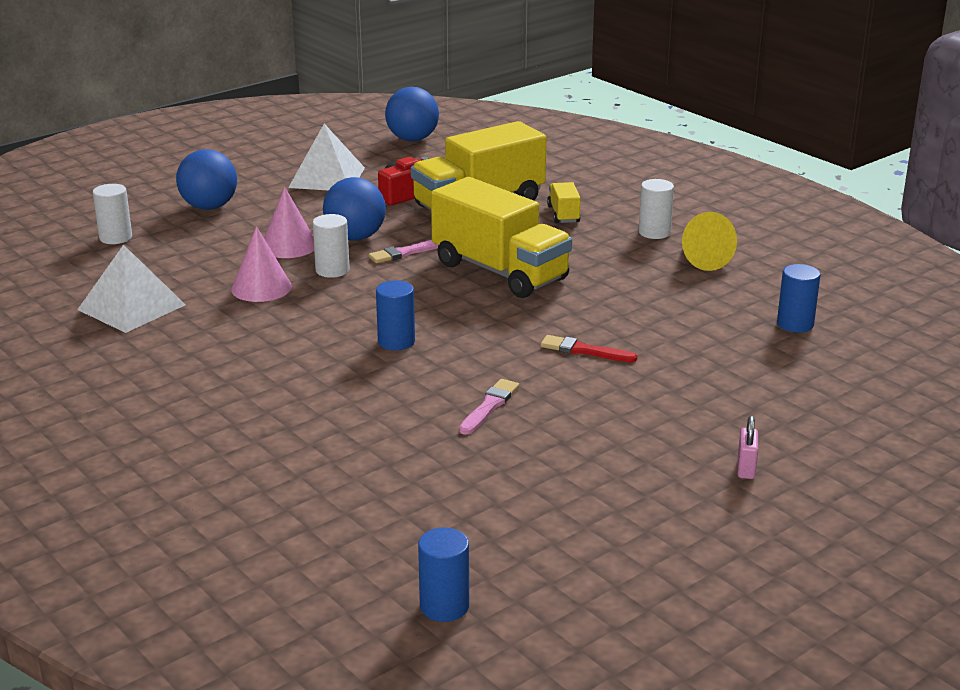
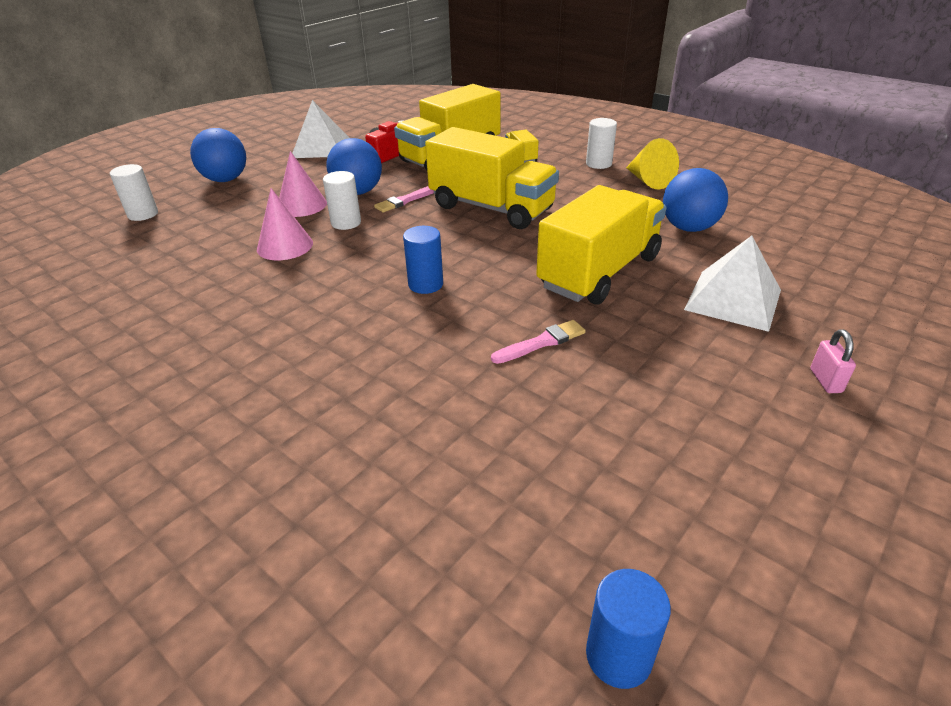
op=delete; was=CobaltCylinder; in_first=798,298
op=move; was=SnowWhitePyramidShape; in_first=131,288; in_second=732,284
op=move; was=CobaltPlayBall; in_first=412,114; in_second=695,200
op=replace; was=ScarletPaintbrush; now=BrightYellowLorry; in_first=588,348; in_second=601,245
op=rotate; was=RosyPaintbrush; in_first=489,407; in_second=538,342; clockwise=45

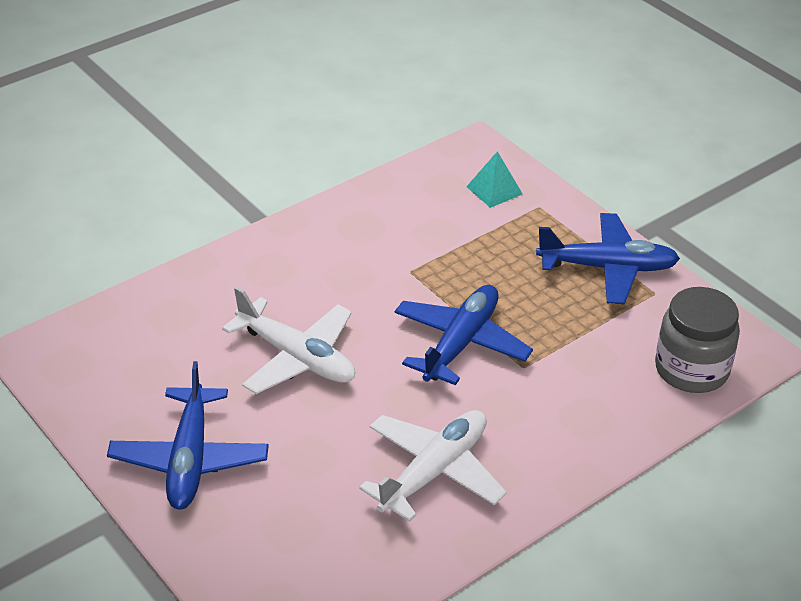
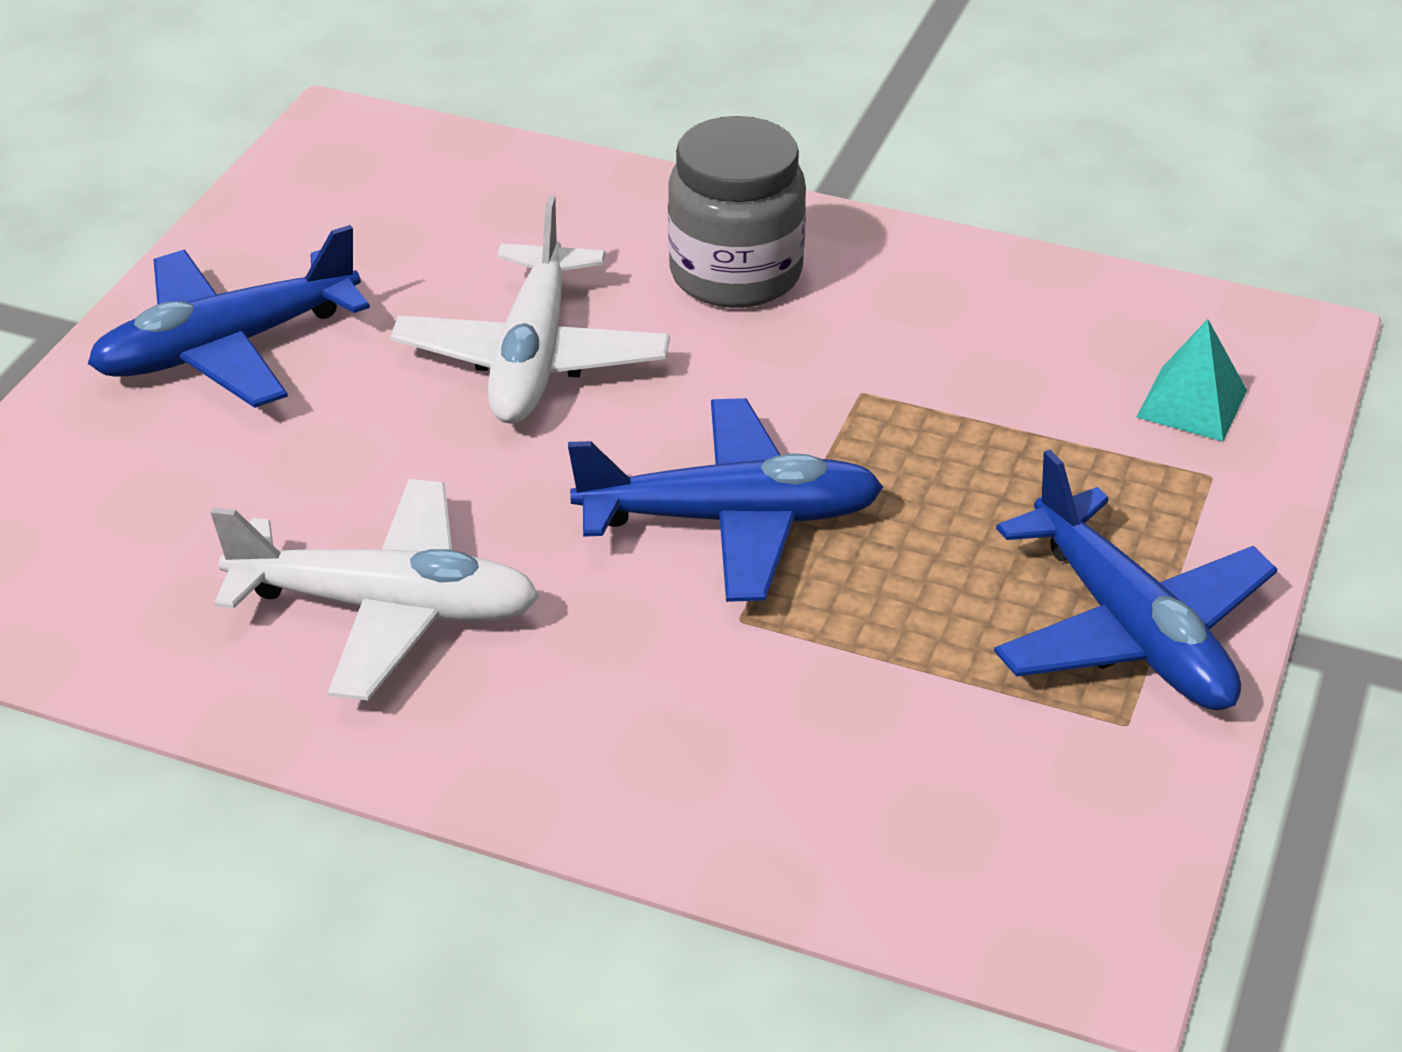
op=move; was=GrayPreserveJar; in_first=697,340; in_second=737,212

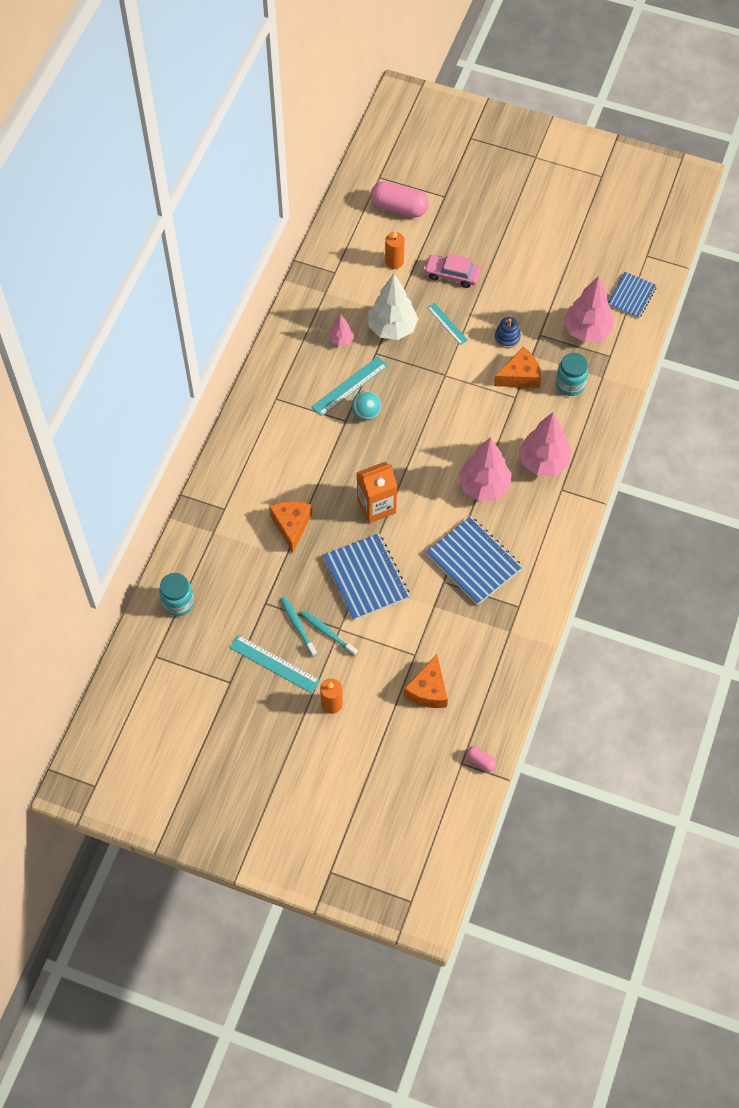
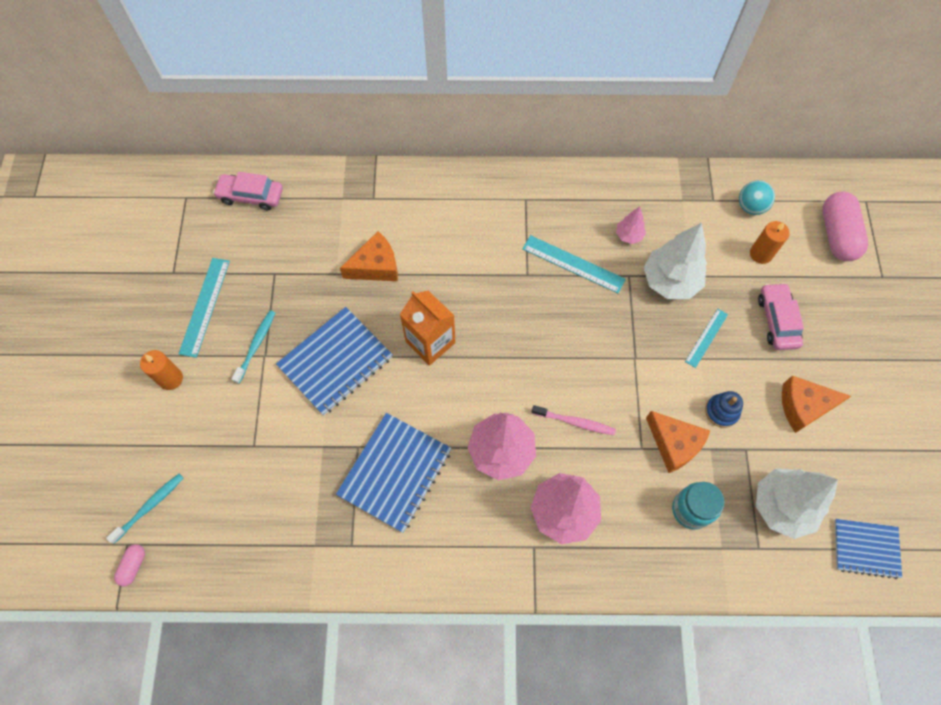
op=insert; now=RosyDentalBrush; in_second=574,420
op=move; was=TealDentalBrush; in_first=298,627; in_second=144,509
op=move; was=TealPlayBall; in_first=366,405; in_second=757,197
op=move; was=BrightOrangePieceOfCheese; in_first=426,681; in_second=816,404
op=replace; was=TealPreserveJar; now=RosyAutomobile; in_first=176,594; in_second=248,191
op=recolor; was=RosyFirTree; now=SnowWhiteFirTree; in_first=589,309; in_second=797,503

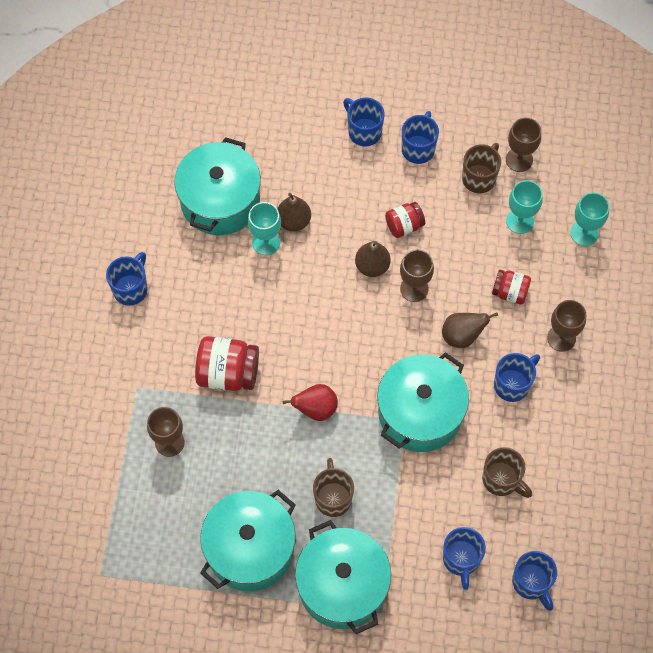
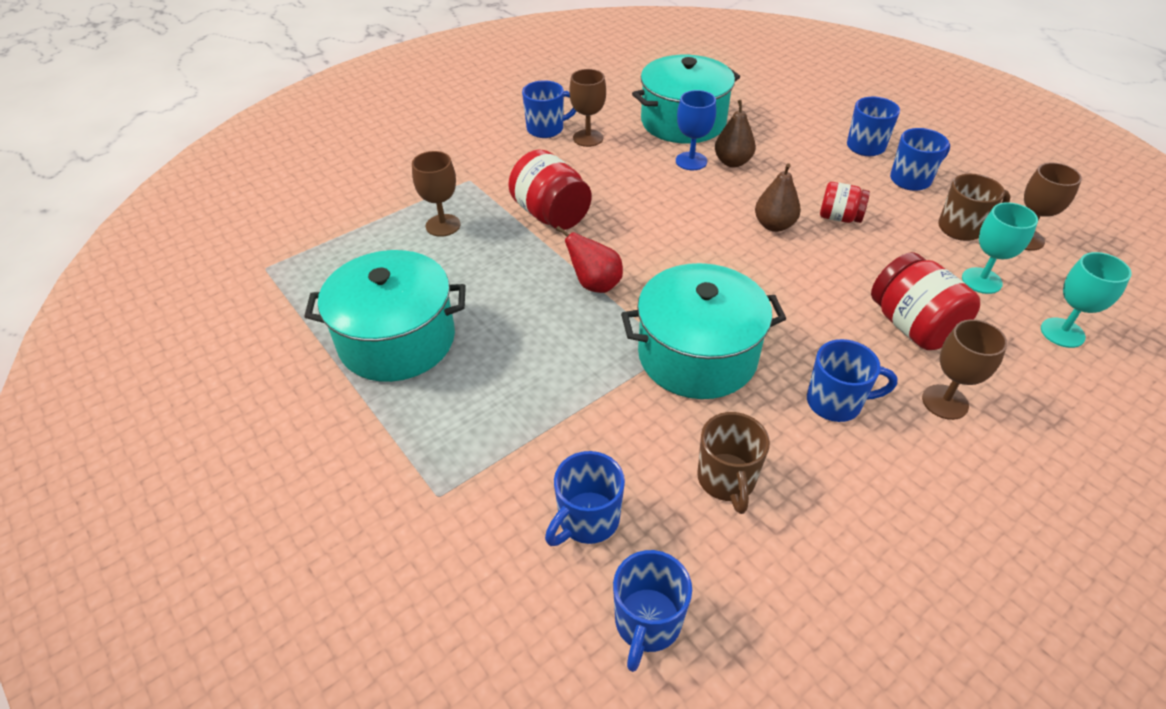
op=delete; was=TealPot; in_first=343,577
op=delete; was=RussetTeaMug; in_first=333,487
op=delete; was=RussetToyPear; in_first=470,330
op=move; was=RussetChalice; in_first=417,275; in_second=587,108
op=recolor; was=TealChalice; now=CobaltChalice; in_first=264,228; in_second=696,130
op=resize; was=ScarletPreserveJar; in_first=511,287; in_second=925,301; ratio=1.67

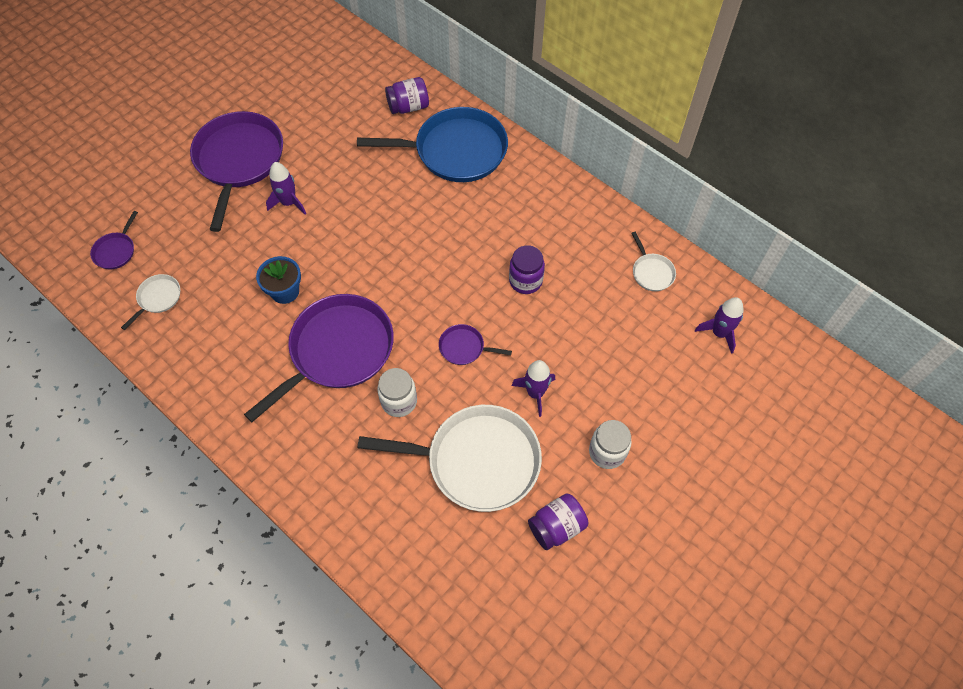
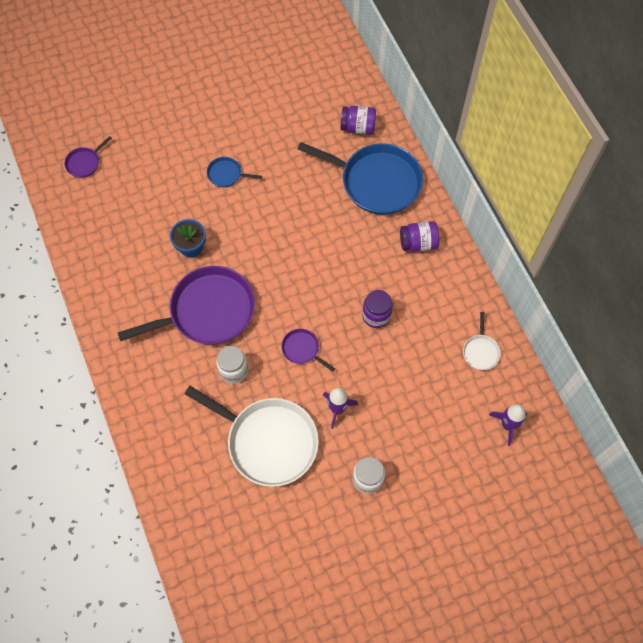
op=delete; was=SnowWhitePan; in_first=150,302
op=delete; was=PurplePan; in_first=236,171
op=move; was=PurplePreserveJar; in_first=558,521; in_second=419,236
op=replace; was=PurpleSpaceship; now=CobaltPan; in_first=286,188; in_second=234,172

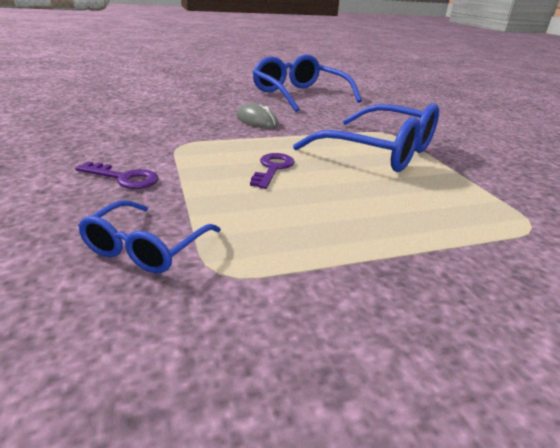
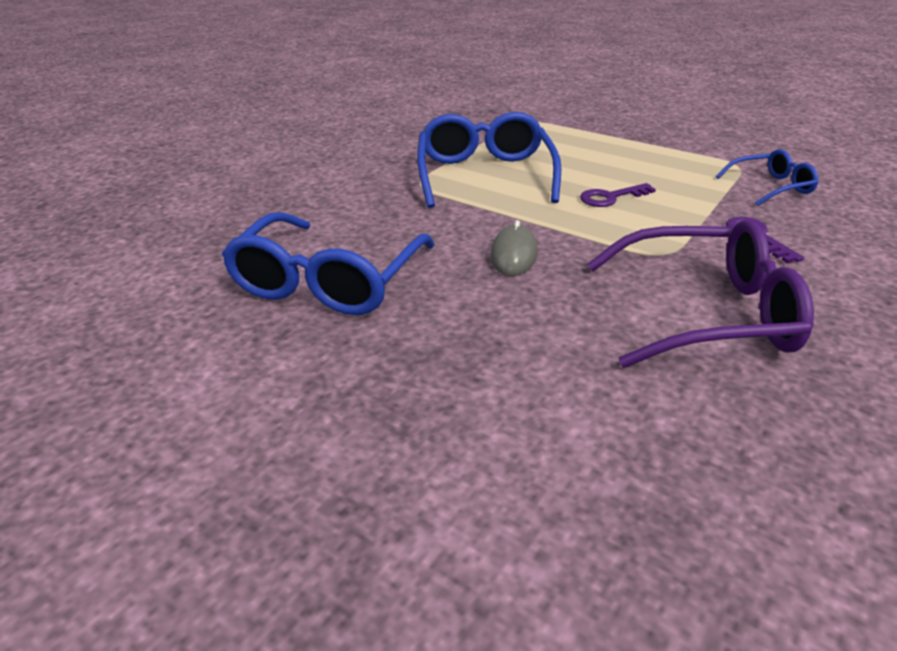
op=insert; now=PurpleEyeglasses; in_second=700,293

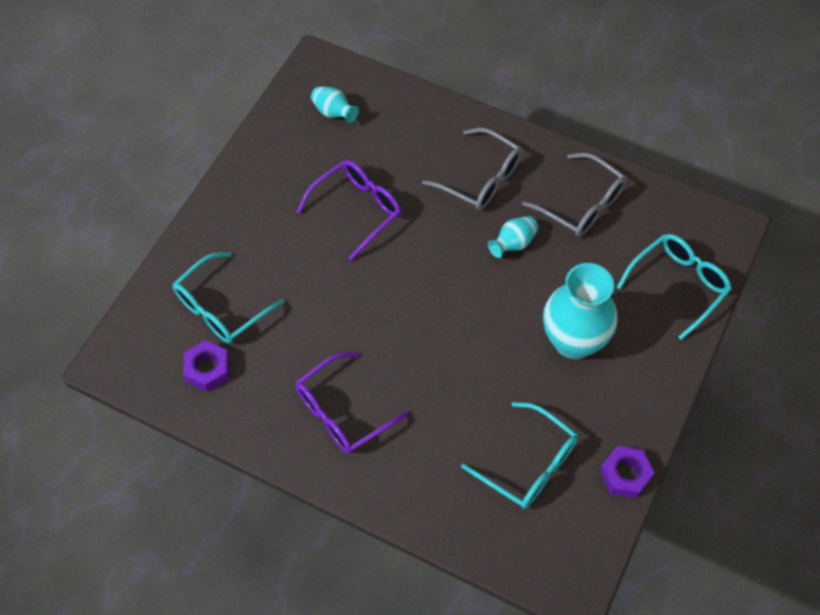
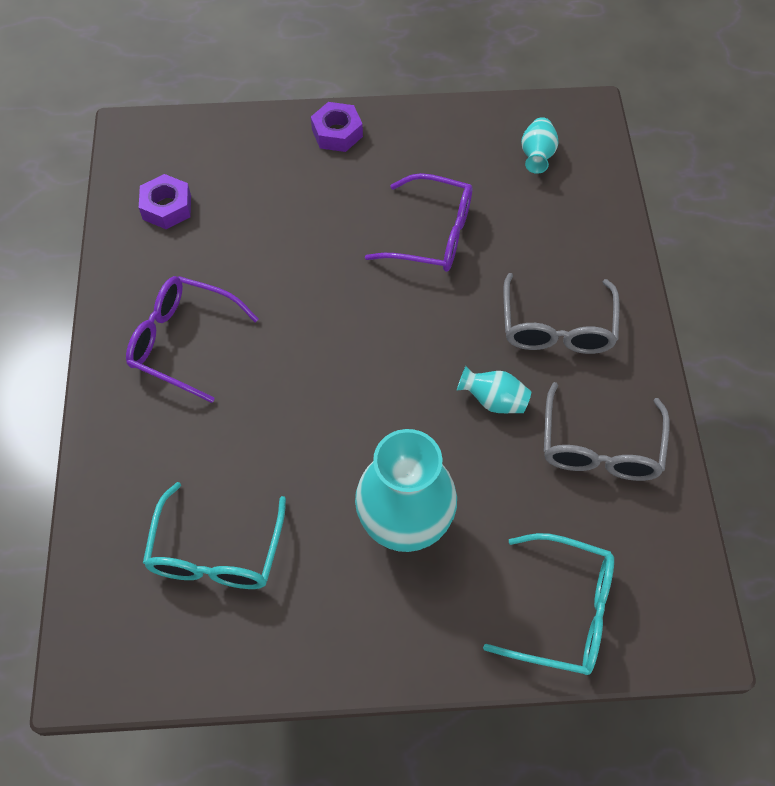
op=delete; was=TealEyeglasses; in_first=229,297
op=move; was=PurpleNut; in_first=627,472; in_second=337,127

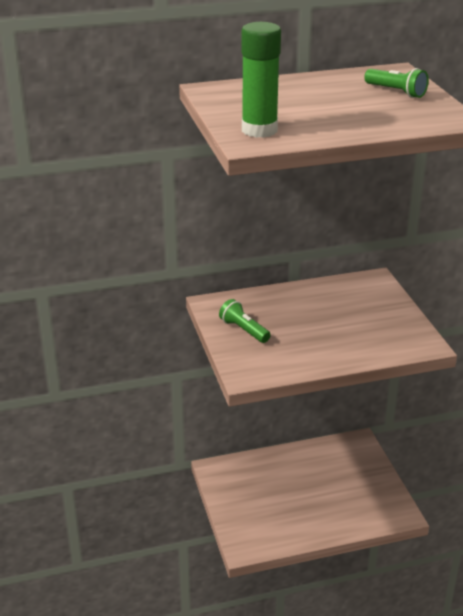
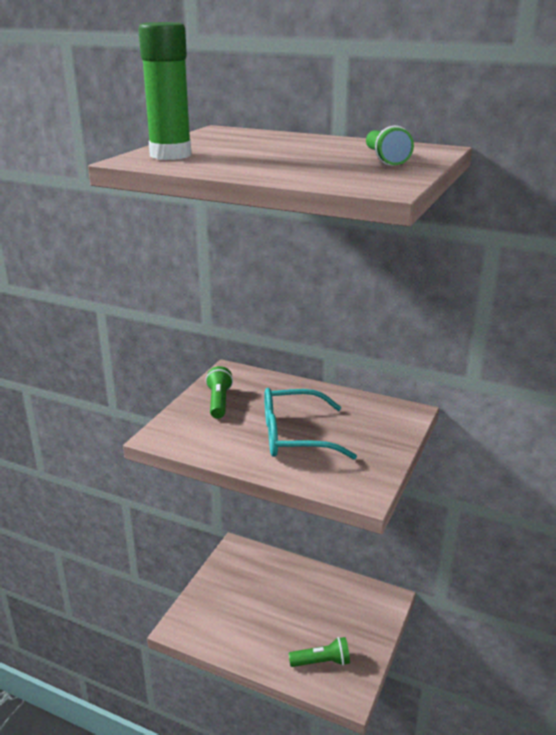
op=insert; now=TealEyeglasses; in_second=310,423
op=insert; now=EmeraldTorch; in_second=319,652

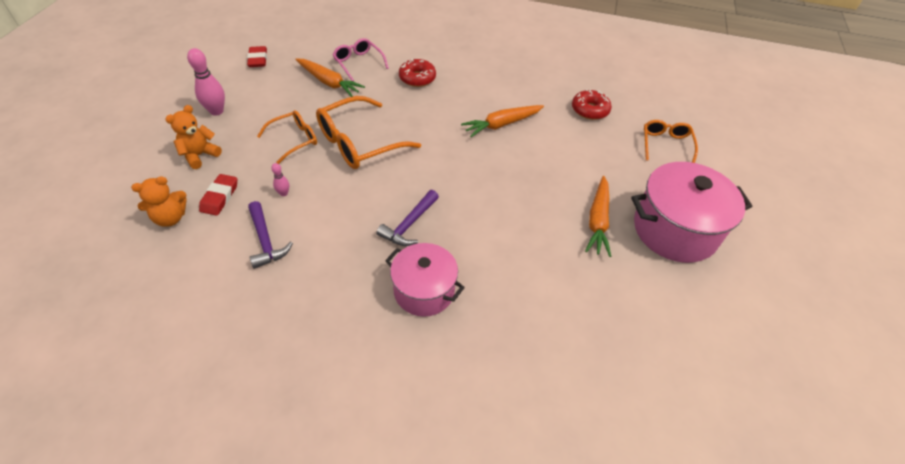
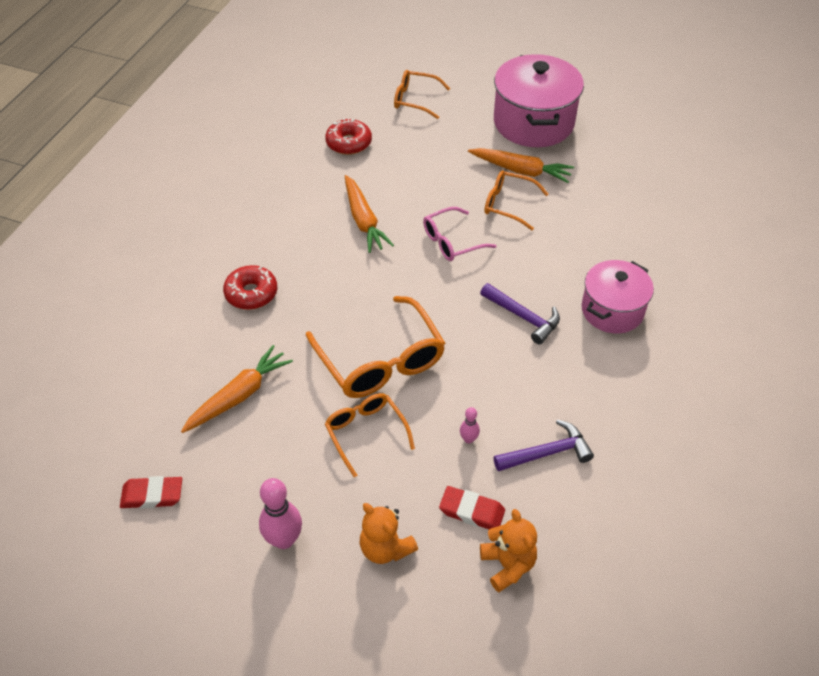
op=insert; now=BrightOrangeEyeglasses; in_second=516,200
op=move; was=RosyEyeglasses; in_first=361,59; in_second=459,234

